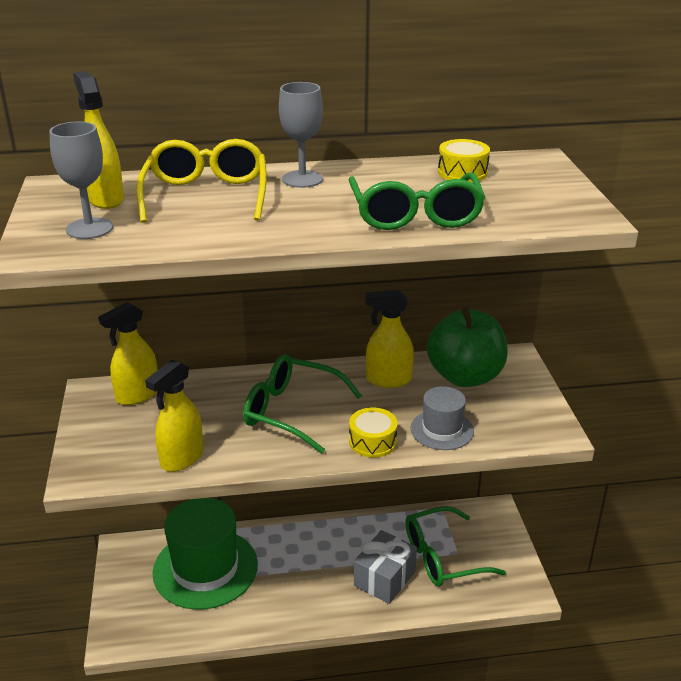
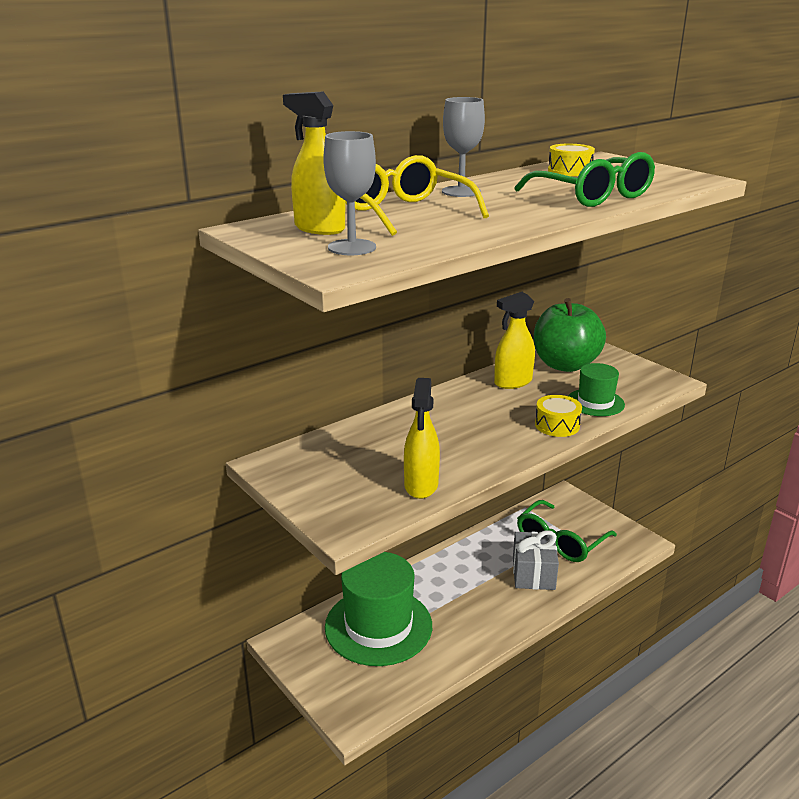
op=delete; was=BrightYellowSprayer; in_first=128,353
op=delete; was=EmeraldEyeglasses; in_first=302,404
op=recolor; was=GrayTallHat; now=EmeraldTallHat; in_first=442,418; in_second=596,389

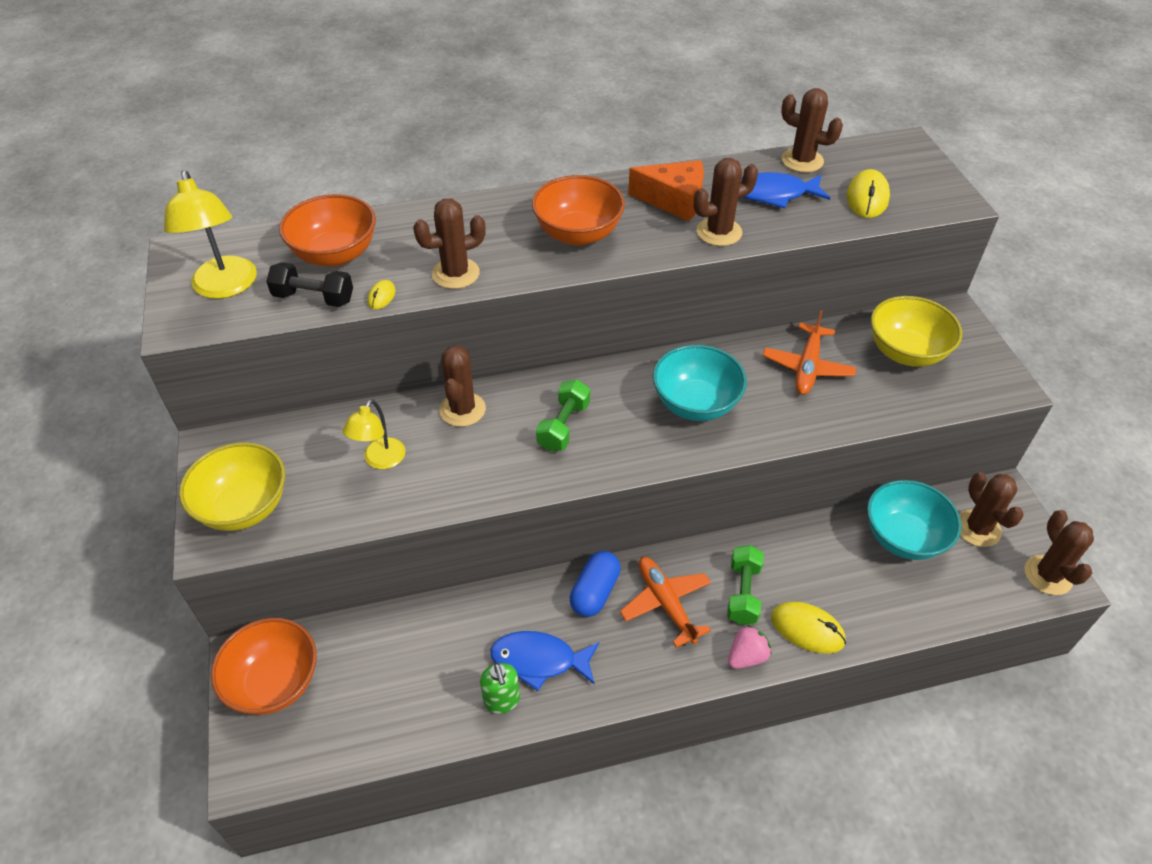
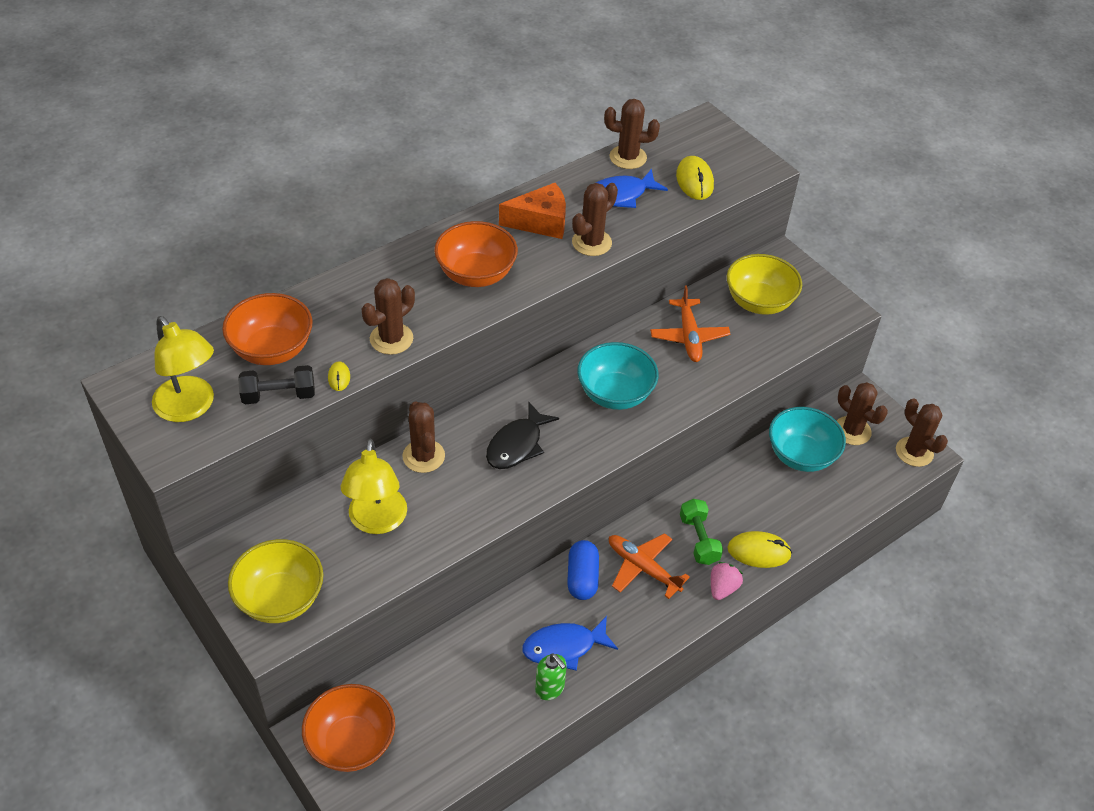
op=replace; was=EmeraldDumbbell; now=JetBlackFish; in_first=563,415; in_second=522,435
op=resize; was=BrightYellowReadingLamp; in_first=374,434; in_second=374,486; ratio=1.57

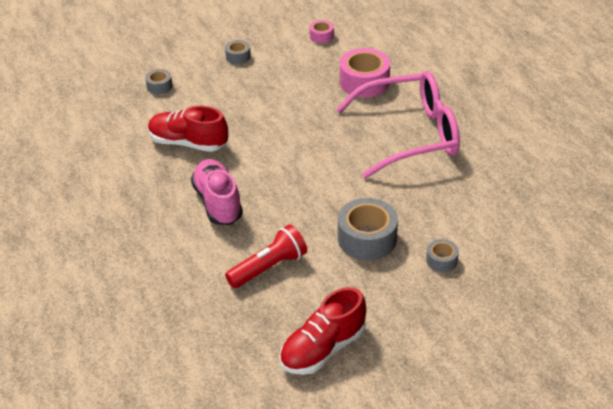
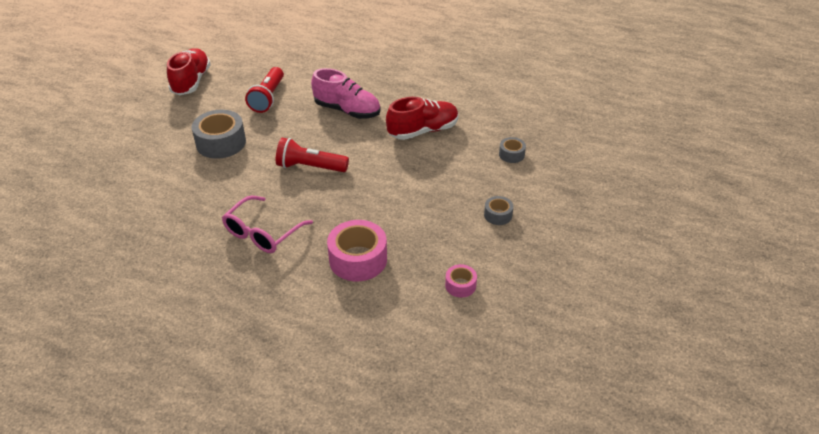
op=delete; was=GrayRollOfTape; in_first=442,255
op=insert; now=ScarletTorch; in_second=312,155
op=resize; was=RosyEyeglasses; in_first=398,124; in_second=267,224; ratio=0.58

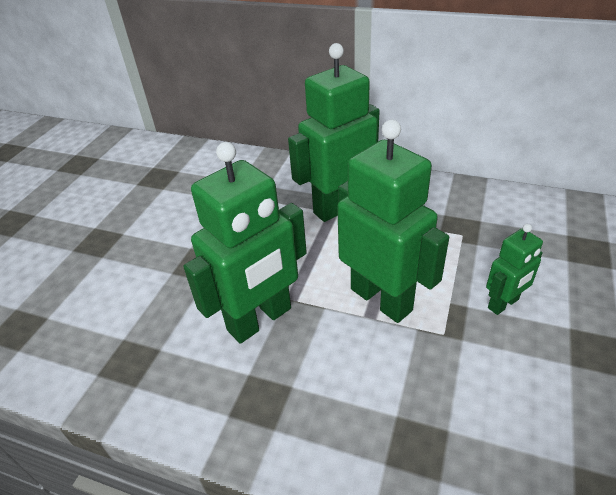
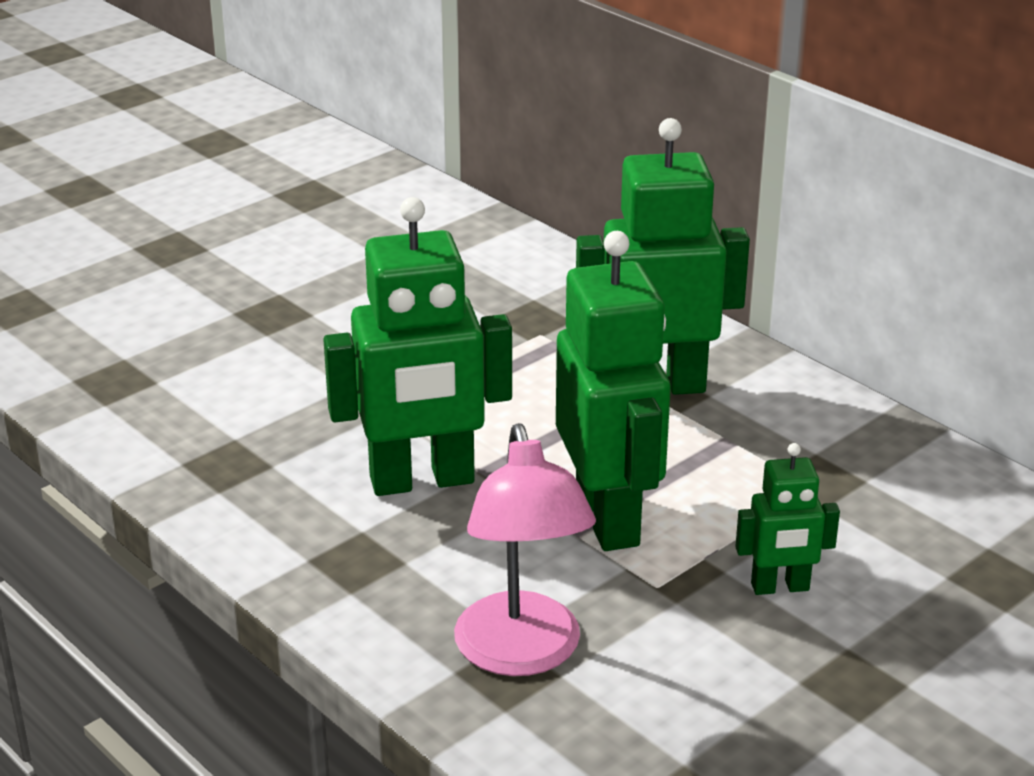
op=insert; now=RosyReadingLamp; in_second=525,549

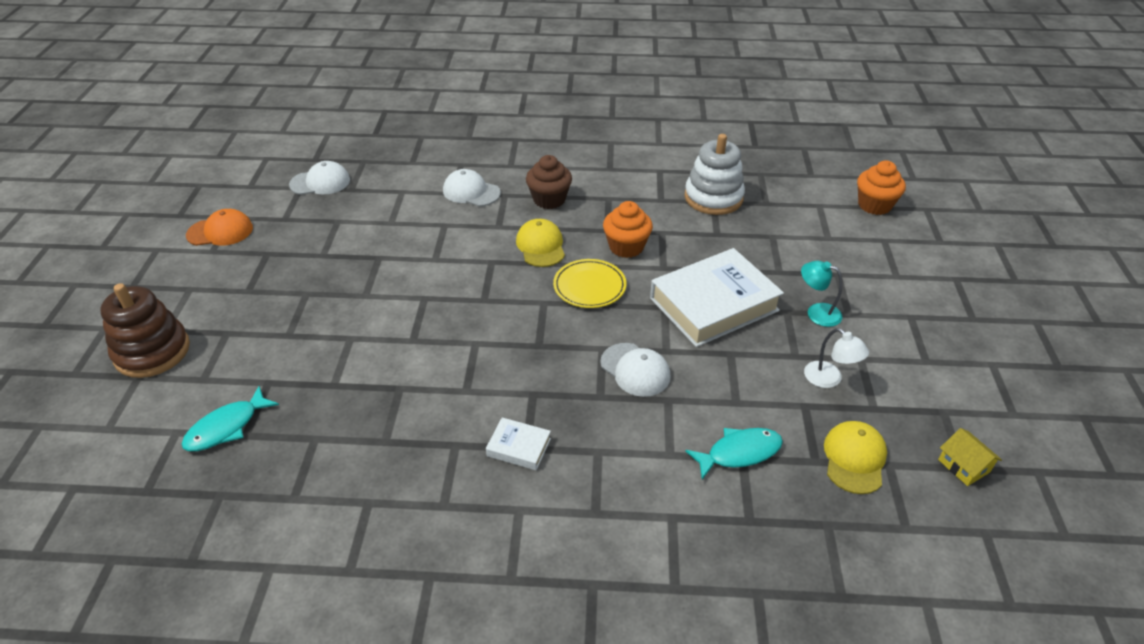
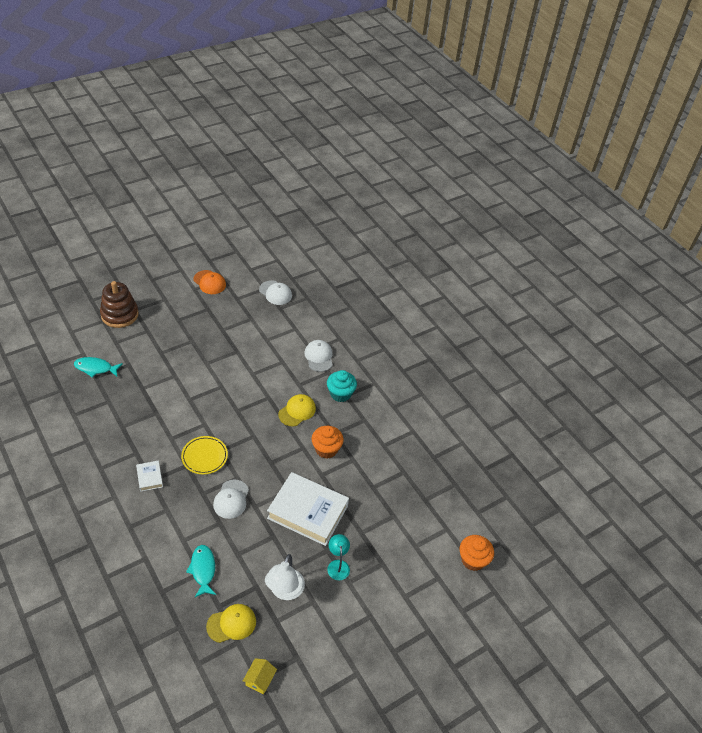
op=delete; was=SnowWhiteRingStacker; in_first=714,174
op=move; was=BrightYellowFlatDish; in_first=590,283; in_second=204,455
op=recolor; was=RussetCupcake; now=TealCupcake; in_first=549,182; in_second=342,386
op=rotate; was=TealFish; in_first=734,454; in_second=201,571; clockwise=-135
op=resize; was=SnowWhiteReadingLamp; in_first=836,358; in_second=285,577; ratio=1.51

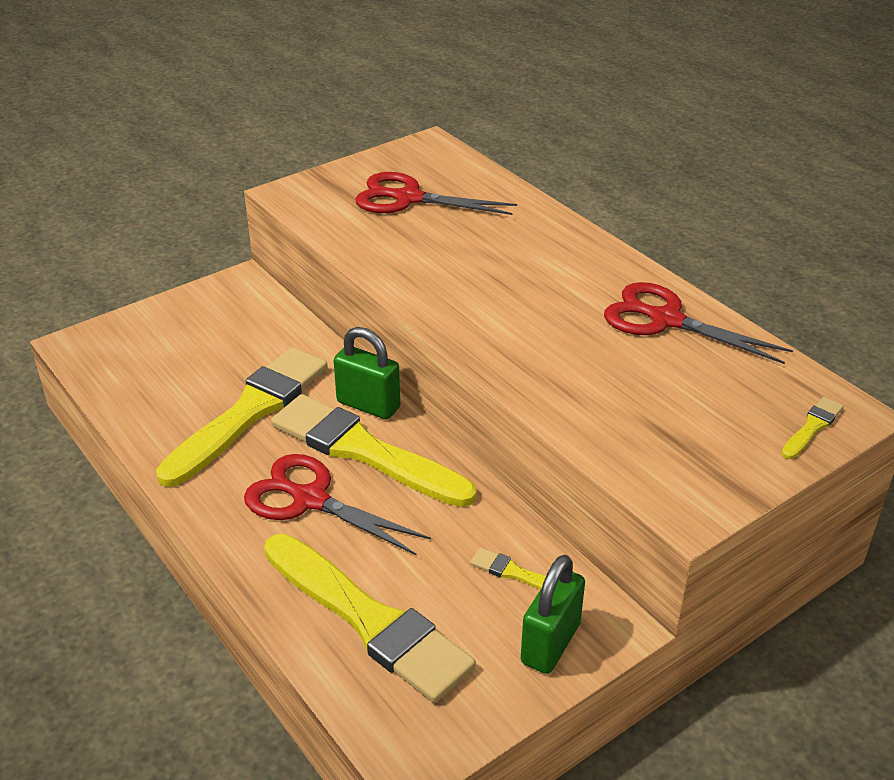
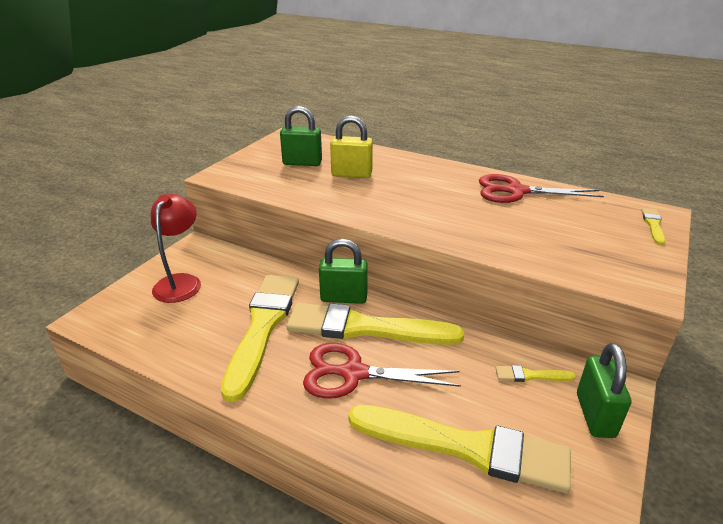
op=insert; now=ScarletReadingLamp; in_second=176,248
op=insert; now=BrightYellowSmallLock; in_second=351,146
op=replace; was=ScarletScissors; now=EmeraldSmallLock; in_first=436,193; in_second=301,136

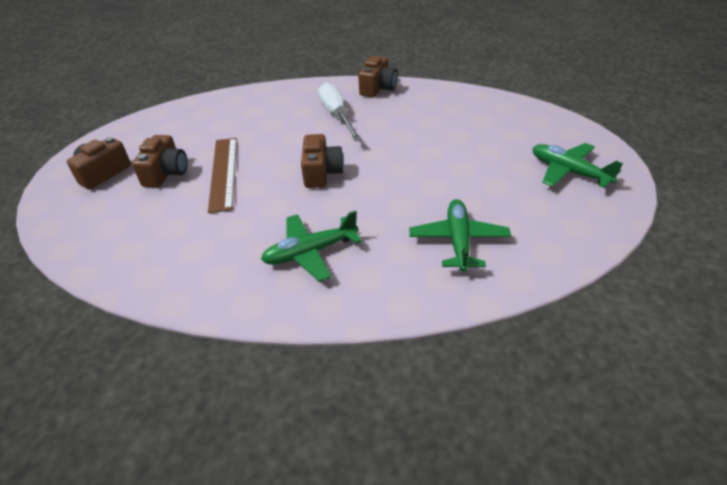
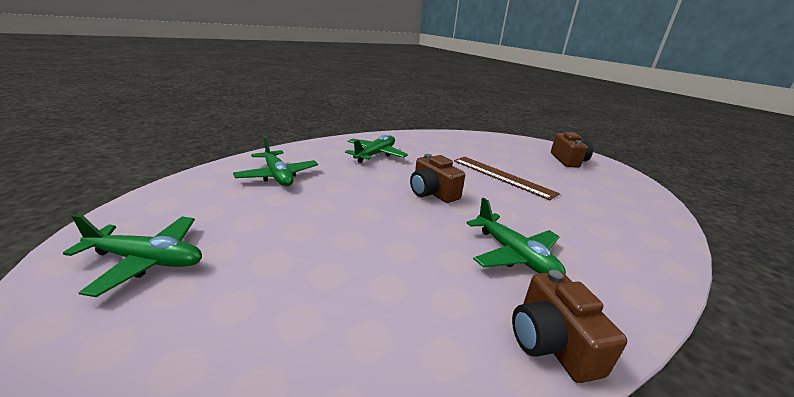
op=delete; was=RussetCamera; in_first=160,161
op=replace; was=SnowWhiteFlatScrewdriver; now=EmeraldAeroplane; in_first=340,112; in_second=516,236

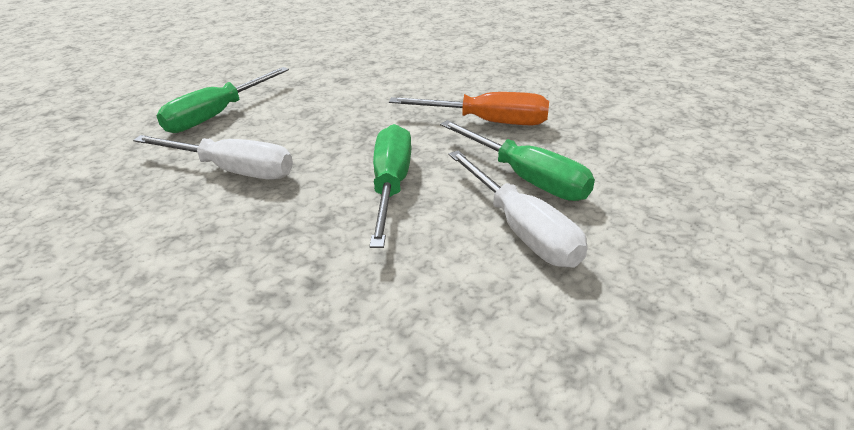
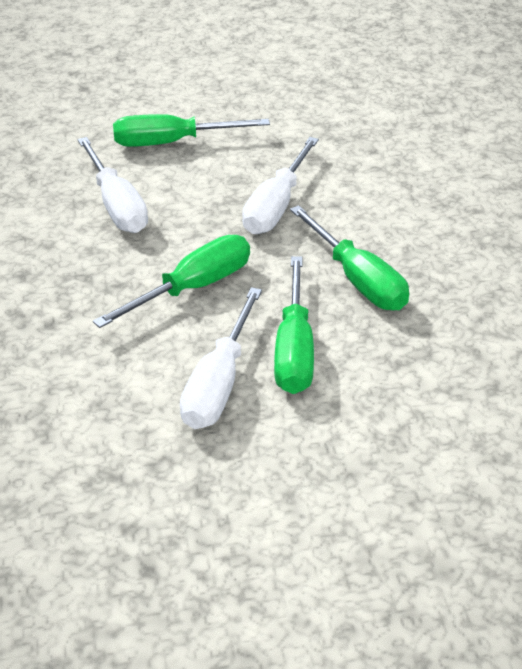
op=insert; now=SnowWhiteFlatScrewdriver; in_second=280,185
op=recolor; was=BrightOrangeFlatScrewdriver; now=EmeraldFlatScrewdriver; in_first=469,108; in_second=349,258

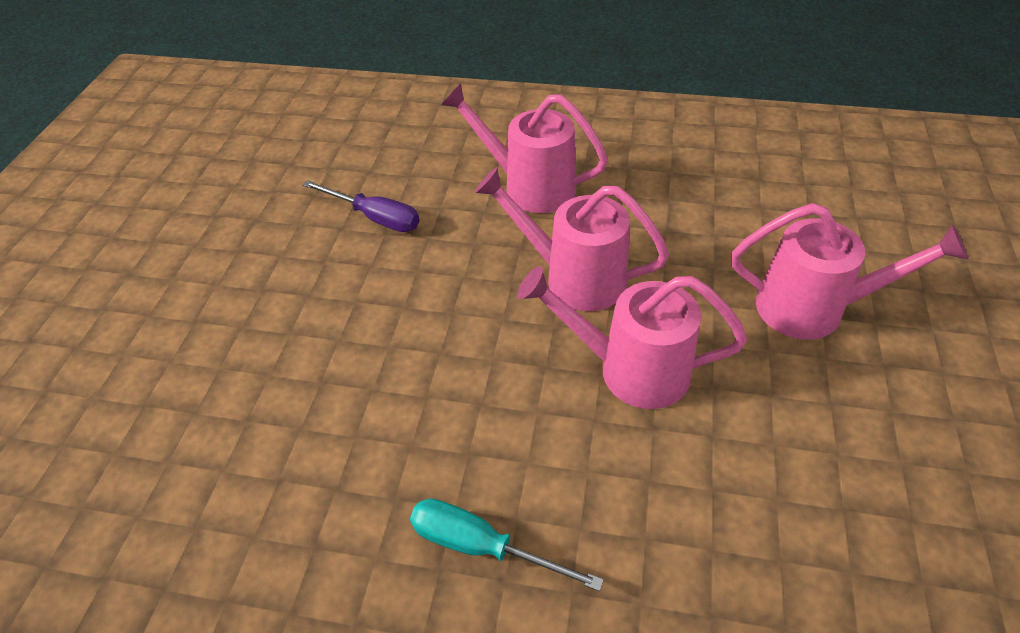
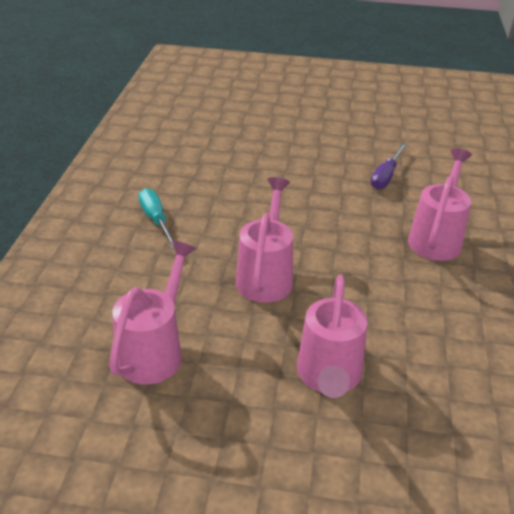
op=move; was=RosyWateringCan; in_first=571,239; in_second=152,312
op=rotate; was=TealFlatScrewdriver; in_first=507,544; in_second=156,218; clockwise=-45

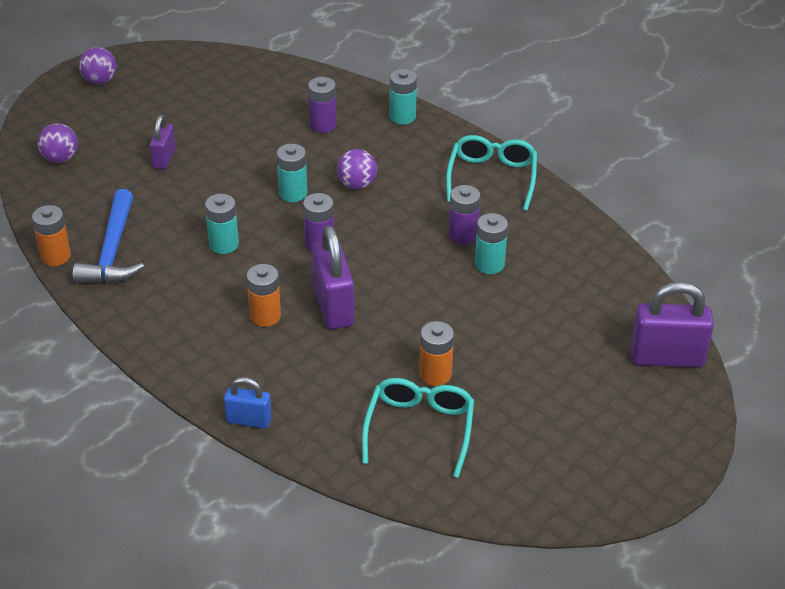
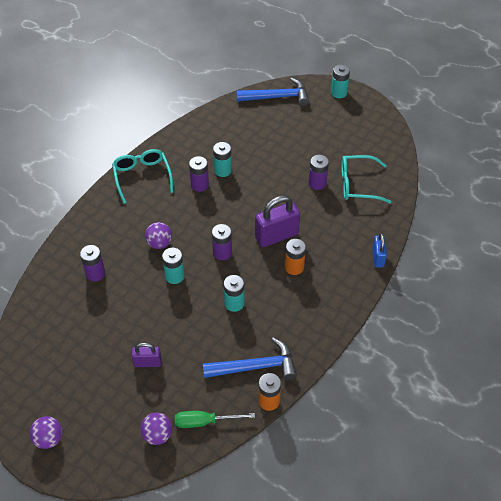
op=insert; now=EmeraldFlatScrewdriver; in_second=215,419
op=move; was=TealAaBattery; in_first=403,97; in_second=340,81
op=replace; was=PurpleSmallLock; now=CobaltHammer; in_first=672,325; in_second=272,92
op=recolor; was=BrightOrangeAaBattery; now=PurpleAaBattery; in_first=436,353; in_second=318,172
op=rotate; was=TealEyeglasses; in_first=491,173; in_second=143,176; clockwise=75

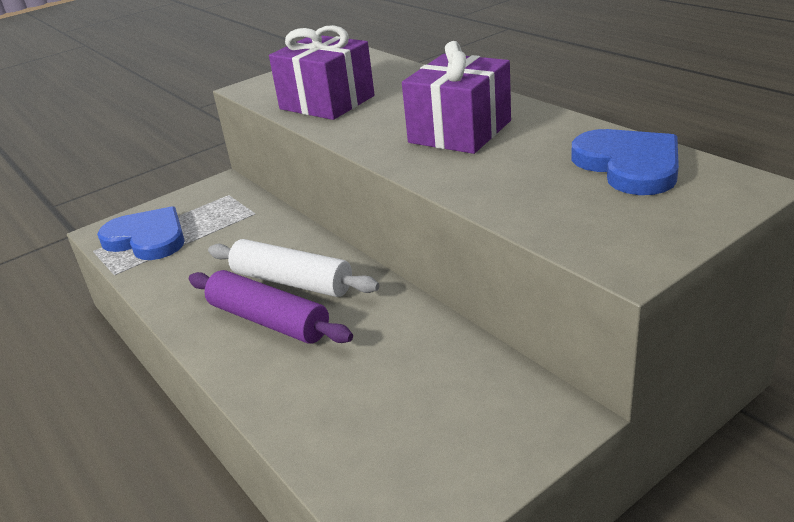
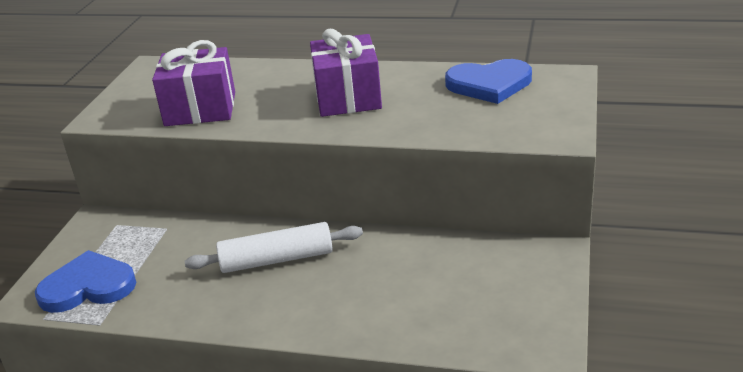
op=delete; was=PurplePastryRoller; in_first=271,307
op=rotate; was=CobaltHeart; in_first=625,162; in_second=488,81; clockwise=150

